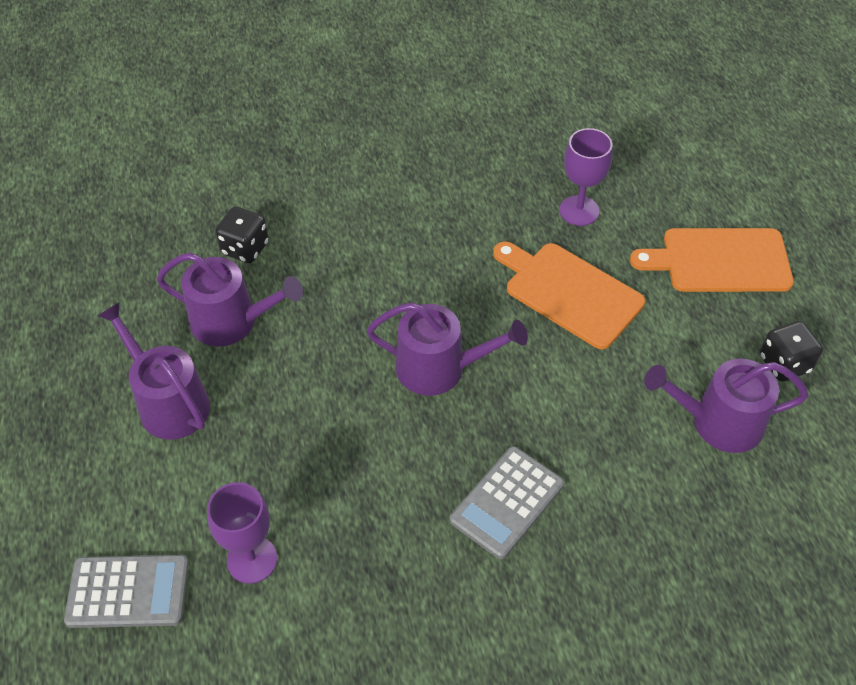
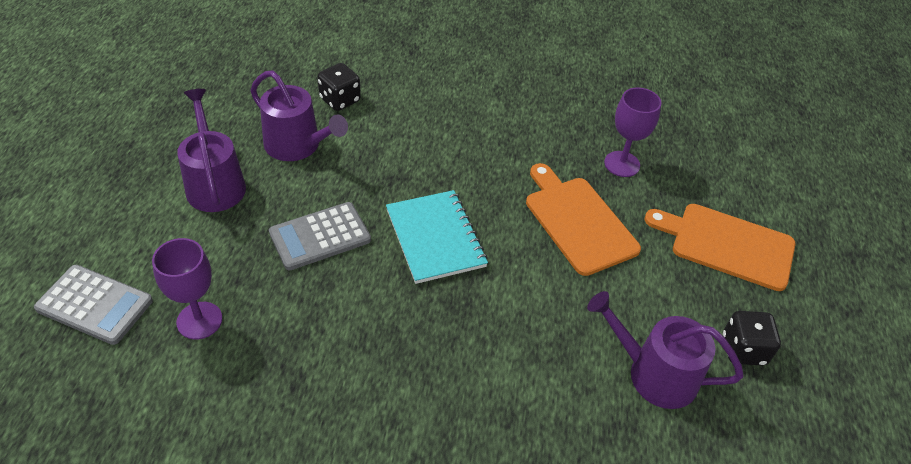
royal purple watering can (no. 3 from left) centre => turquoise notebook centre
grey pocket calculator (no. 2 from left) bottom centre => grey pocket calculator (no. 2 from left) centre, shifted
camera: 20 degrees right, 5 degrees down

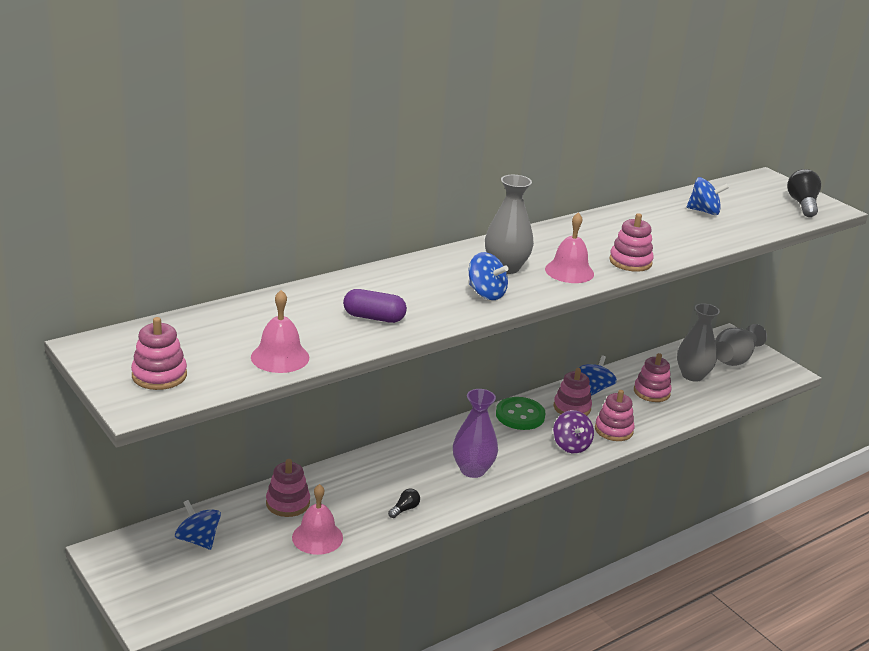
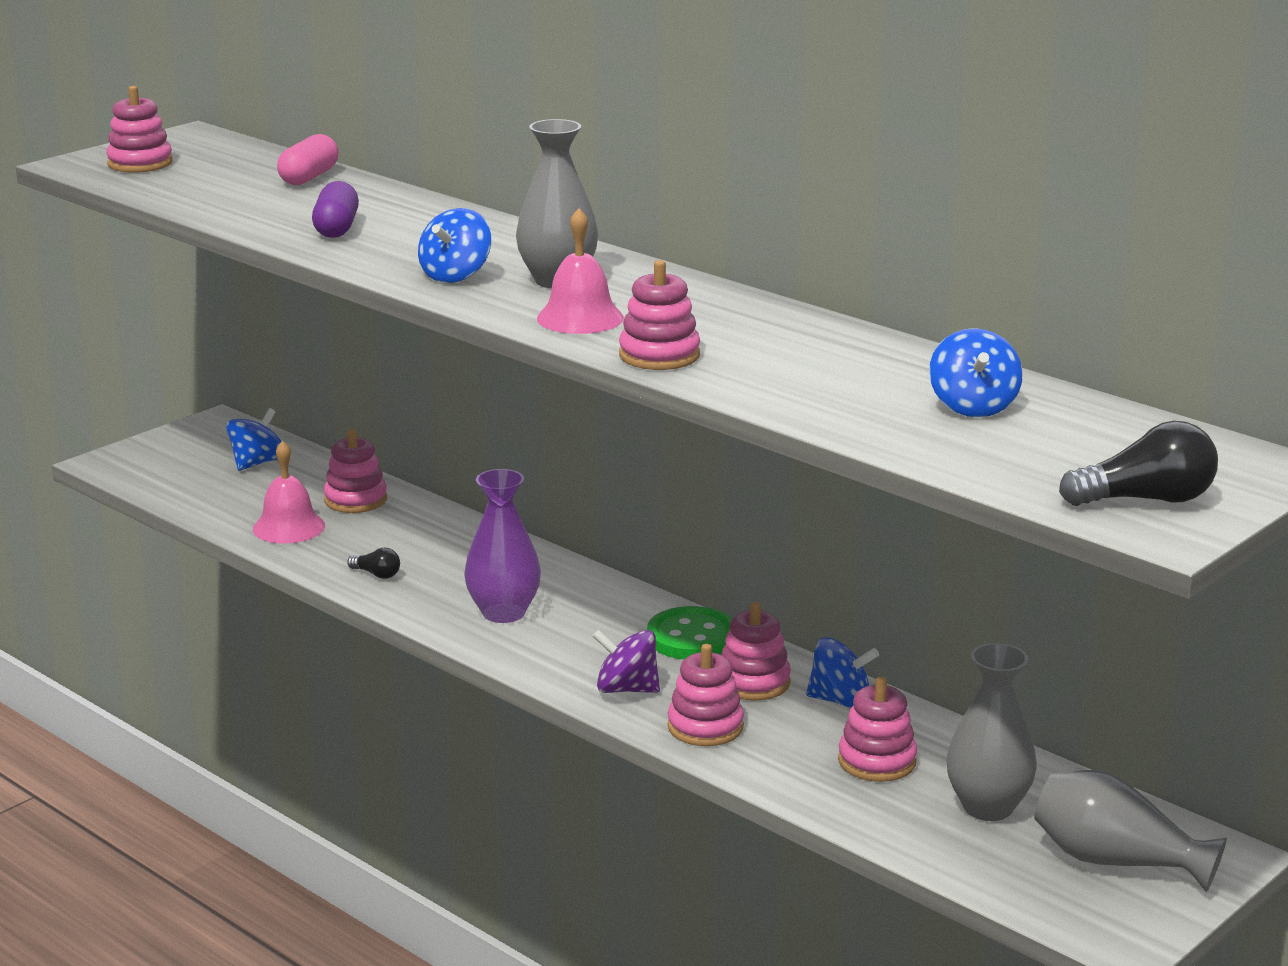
rose-pink hand bell (no. 1 from left) middle left => nothing
royal purple spinning top centre => royal purple spinning top bottom centre, 45 degrees clockwise
nothing => rose-pink pill shape top left
camera: 80 degrees right, 5 degrees down

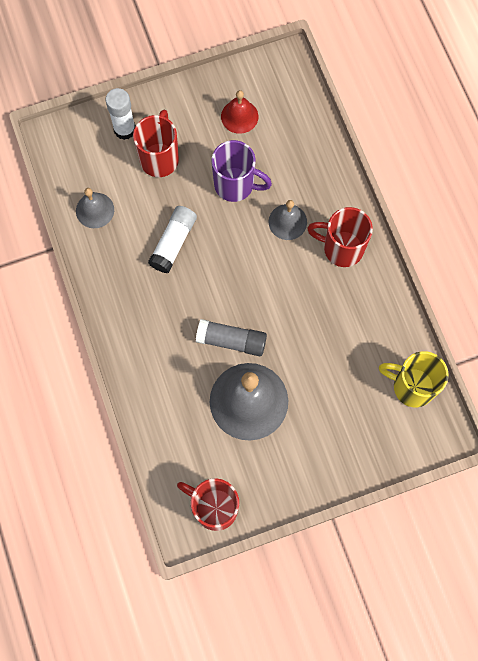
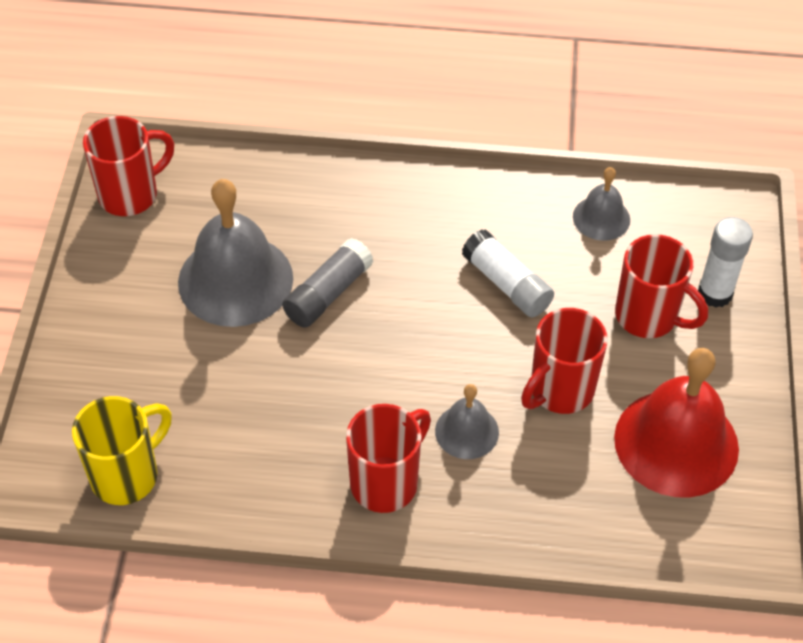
crimson hand bell top centre => crimson hand bell middle right, x1.93
royal purple coffee mug top centre => crimson coffee mug (no. 3 from left) middle right
camera: 115 degrees right, 20 degrees down

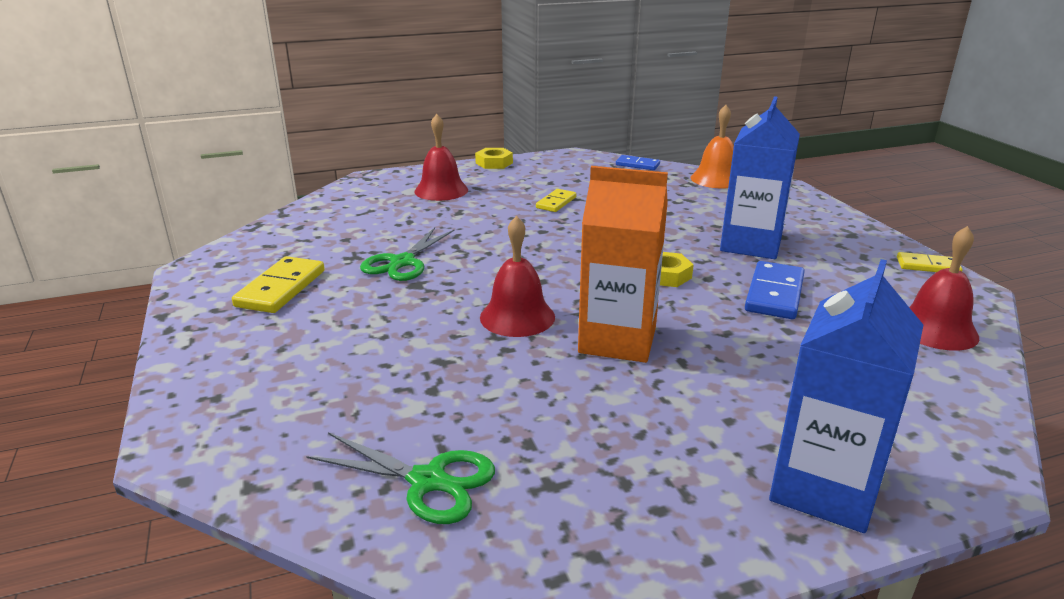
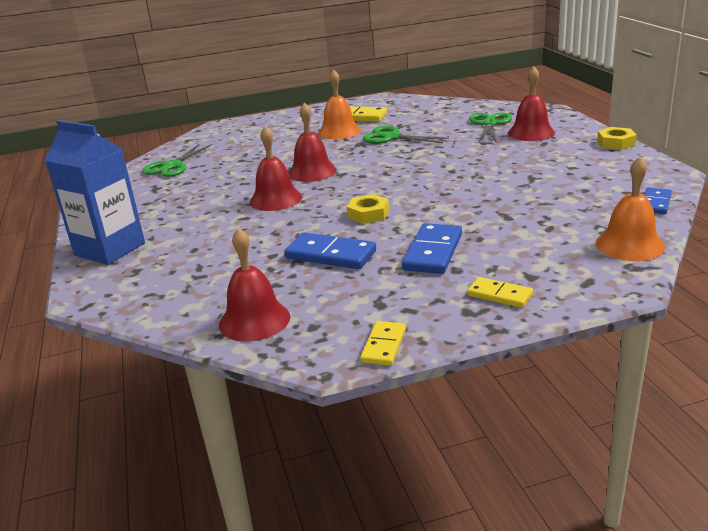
royal blue carton (no. 1 from left) top right => royal blue domino (no. 2 from left) centre
orange carton centre => crimson hand bell (no. 2 from left) top centre
golden domino (no. 2 from left in the first image) centre => golden domino (no. 3 from left) middle right, shifted
nothing => orange hand bell (no. 1 from left) top centre
nothing => emerald scissors (no. 3 from left) top right
camera: 95 degrees right, 0 degrees up

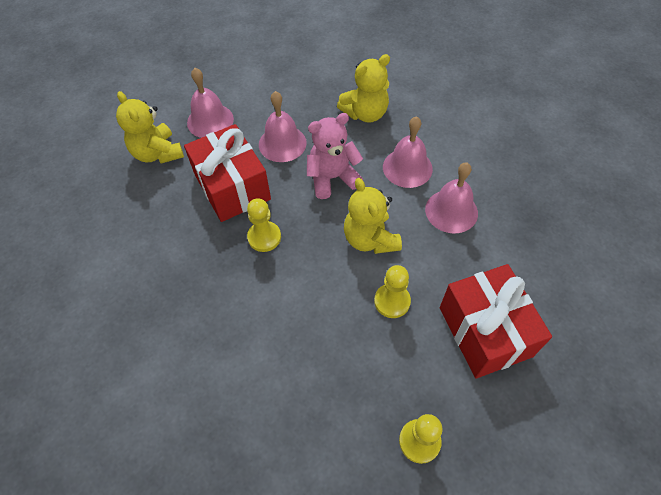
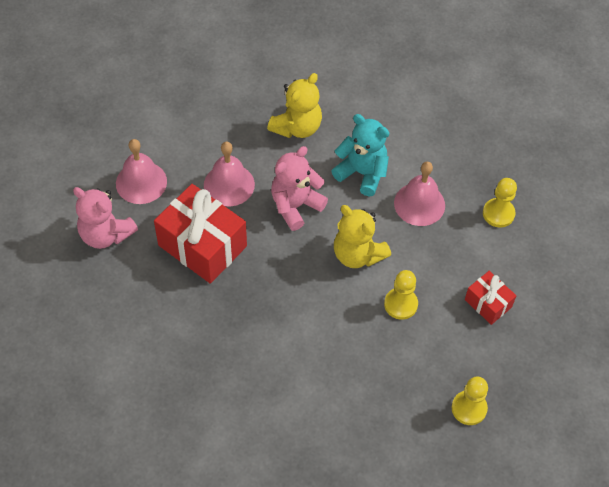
golden stuffed bear (no. 1 from left) top left => rose-pink stuffed bear (no. 1 from left) middle left
rose-pink hand bell (no. 3 from left) top centre => turquoise stuffed bear top centre
golden chess pawn (no. 1 from left in the first image) centre => golden chess pawn (no. 3 from left) middle right, shifted
crimson gift (no. 2 from left) middle right, x0.52
camera: 25 degrees left, 0 degrees up

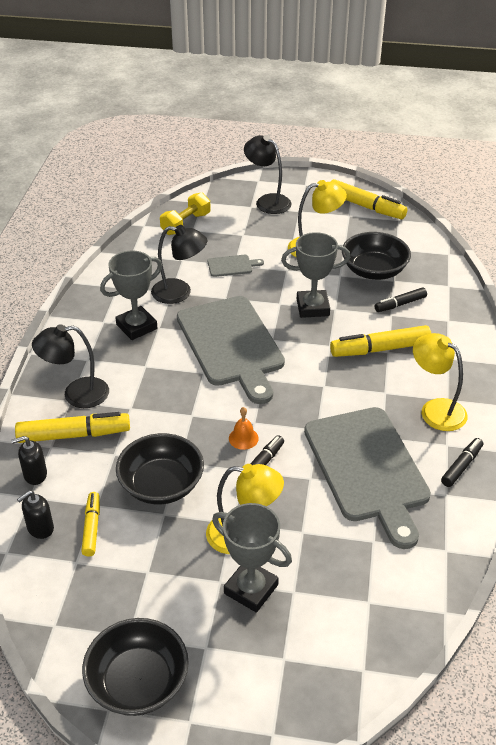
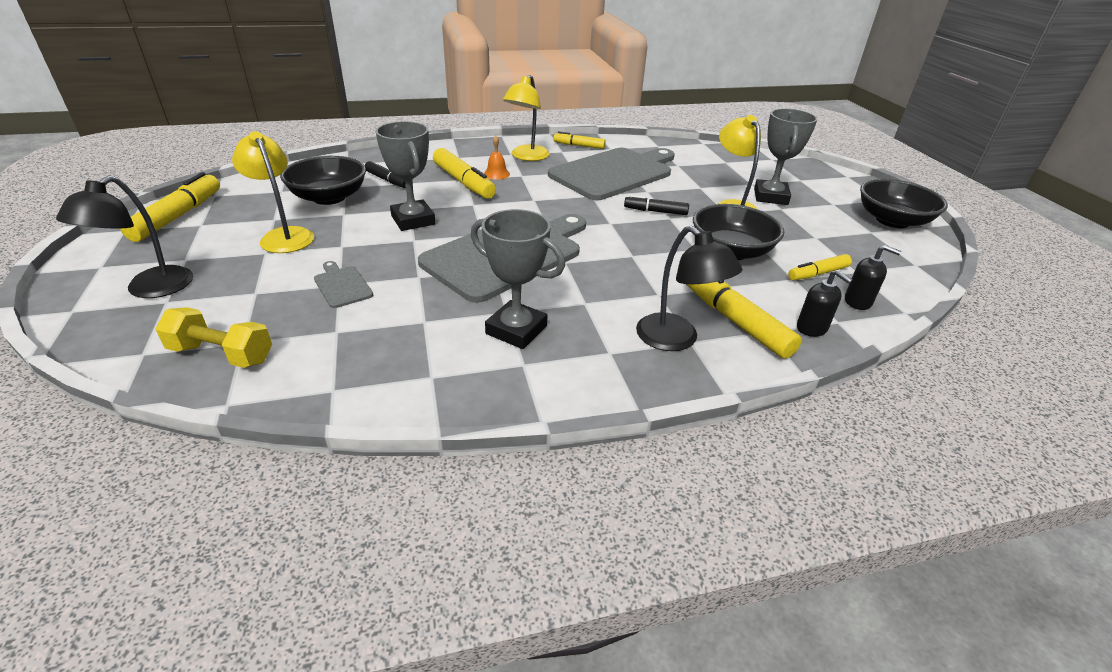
ebony reading lamp (no. 2 from left) centre => nothing
orange hand bell centre => orange hand bell top centre, shifted
ebony marker (no. 3 from left) middle right => golden marker (no. 3 from left) top centre
camera: 115 degrees left, 5 degrees down

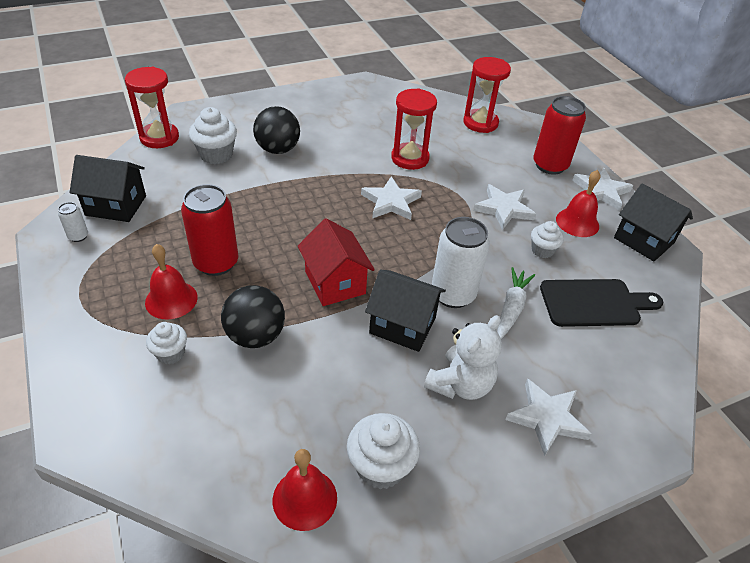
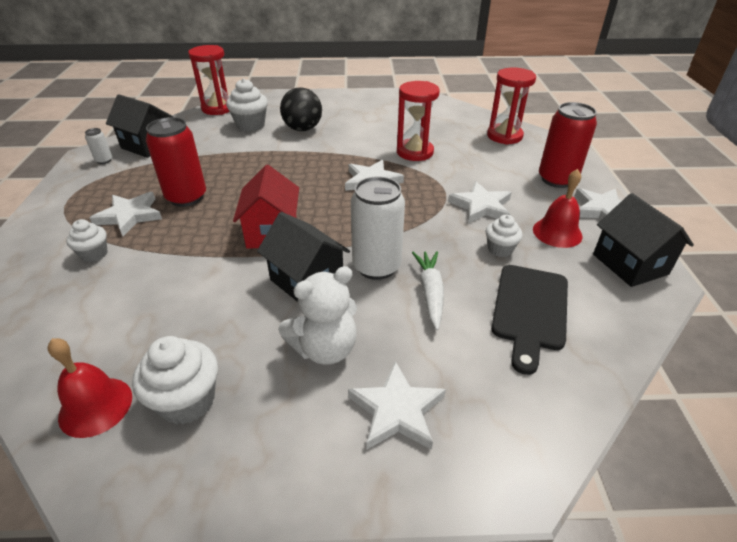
crimson hand bell (no. 1 from left) middle left => pure white star (no. 1 from left) middle left
pure white toy carrot middle right => pure white toy carrot centre, 45 degrees counterclockwise
ebony cutting board middle right, 90 degrees clockwise
ebony play ball (no. 1 from left) centre => nothing
camera: 25 degrees right, 5 degrees down

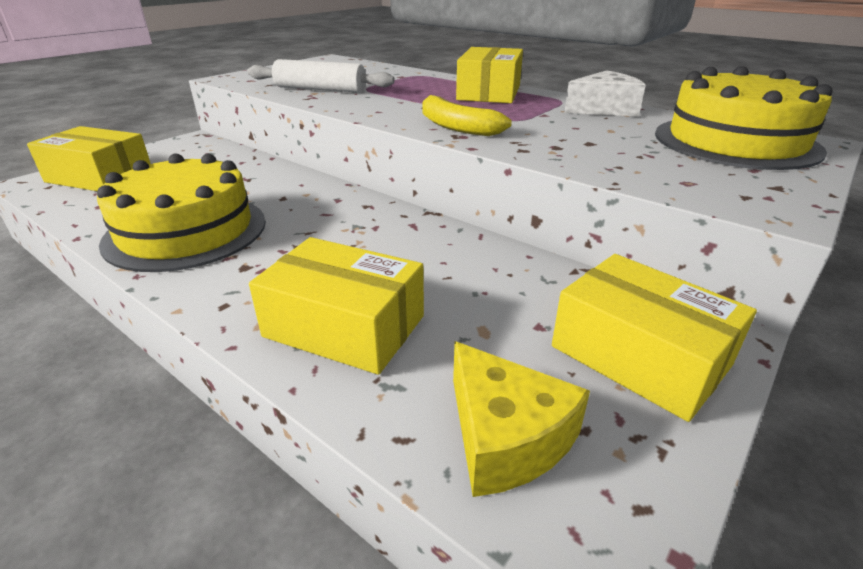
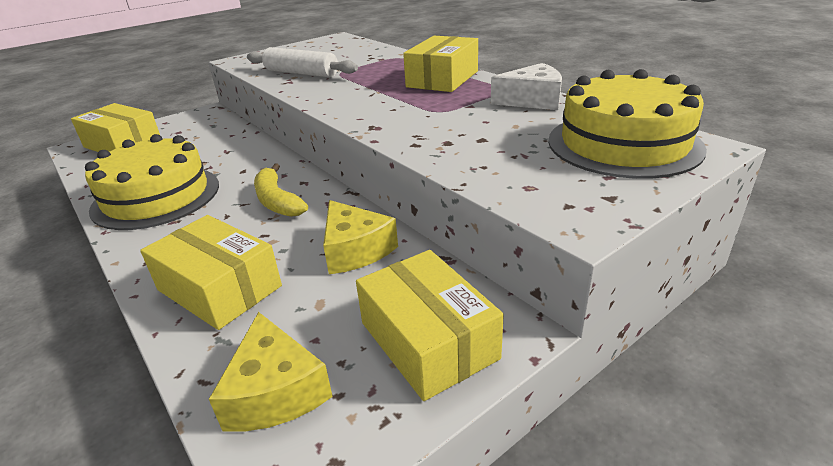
golden toy banana top centre => golden toy banana centre, shifted
nothing => golden piece of cheese (no. 2 from left) centre
camera: 15 degrees right, 0 degrees up

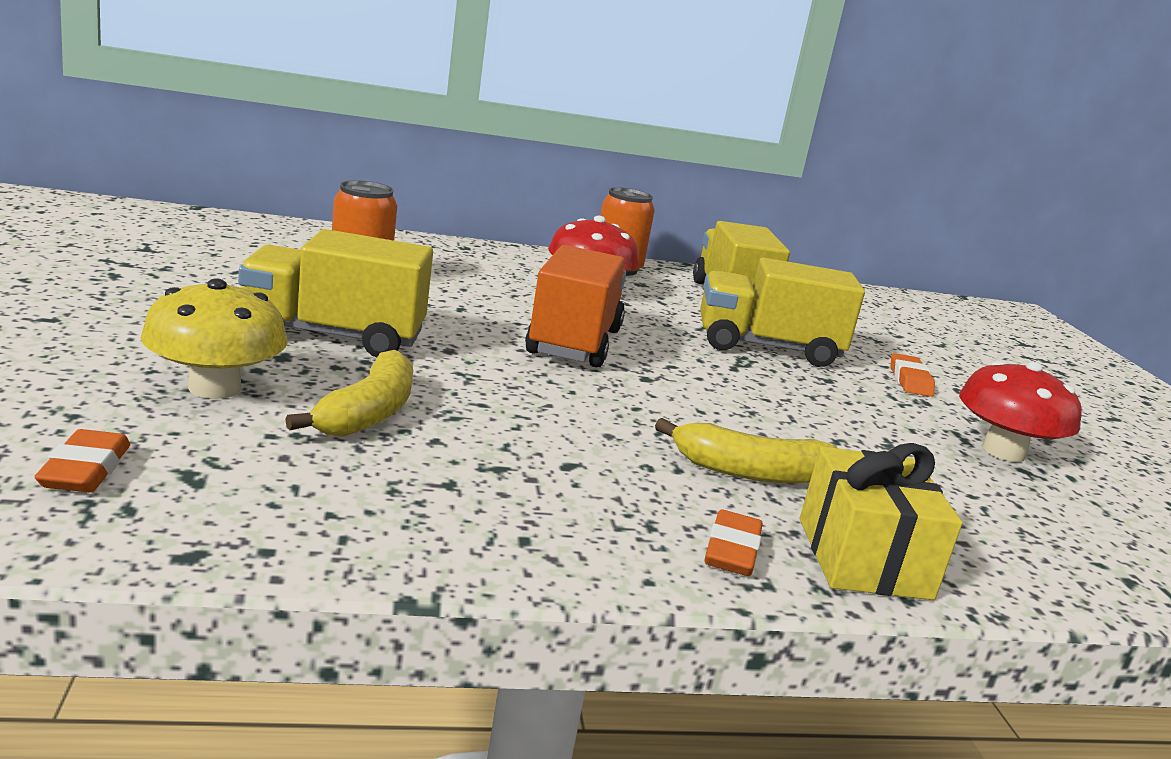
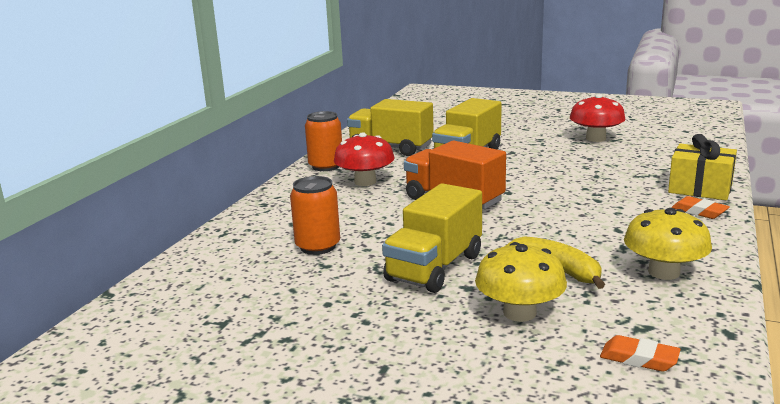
orange pencil eraser (no. 3 from left) middle right => nothing
golden toy banana (no. 2 from left) centre => nothing
nothing => golden mushroom (no. 2 from left) middle right
camera: 55 degrees left, 0 degrees up

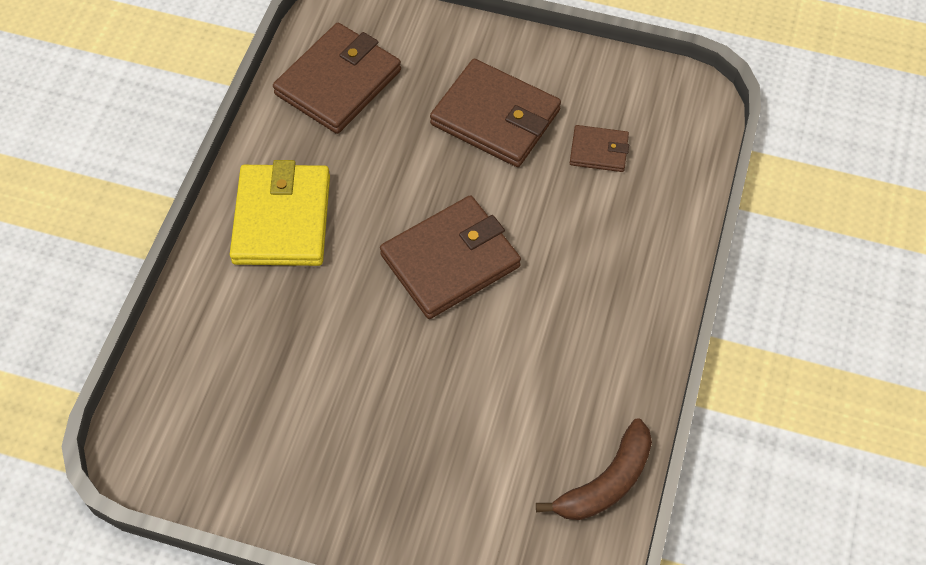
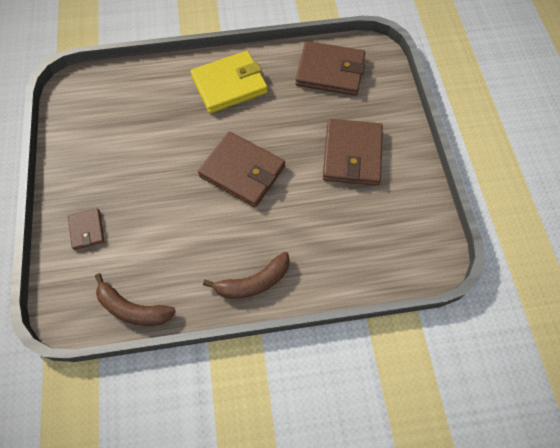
brown card wallet (no. 4 from left in the first image) top centre => brown card wallet (no. 1 from left) middle left, shifted
nothing => brown toy banana (no. 2 from left) centre
camera: 65 degrees right, 5 degrees up

